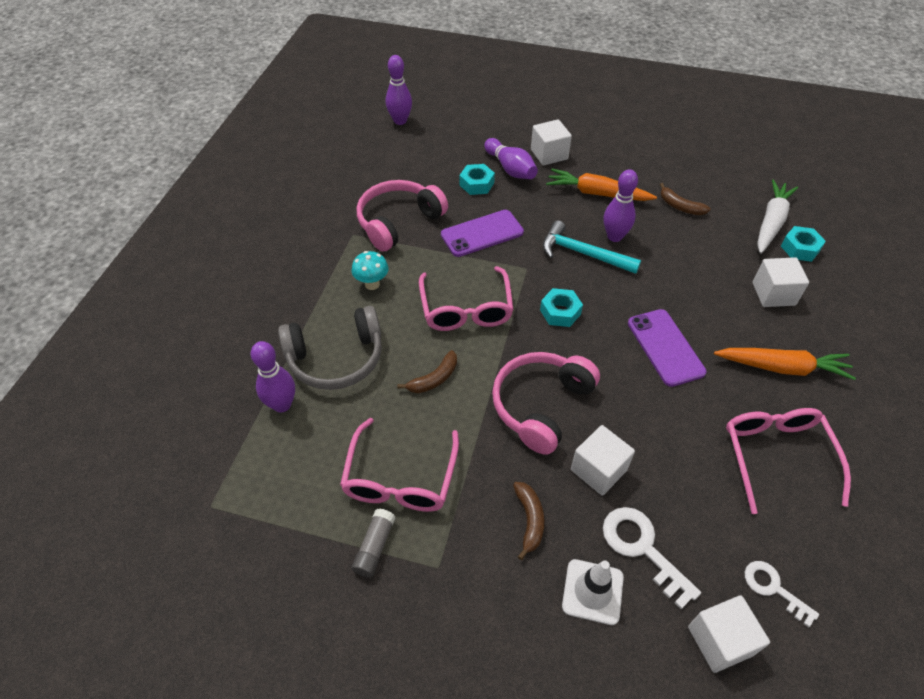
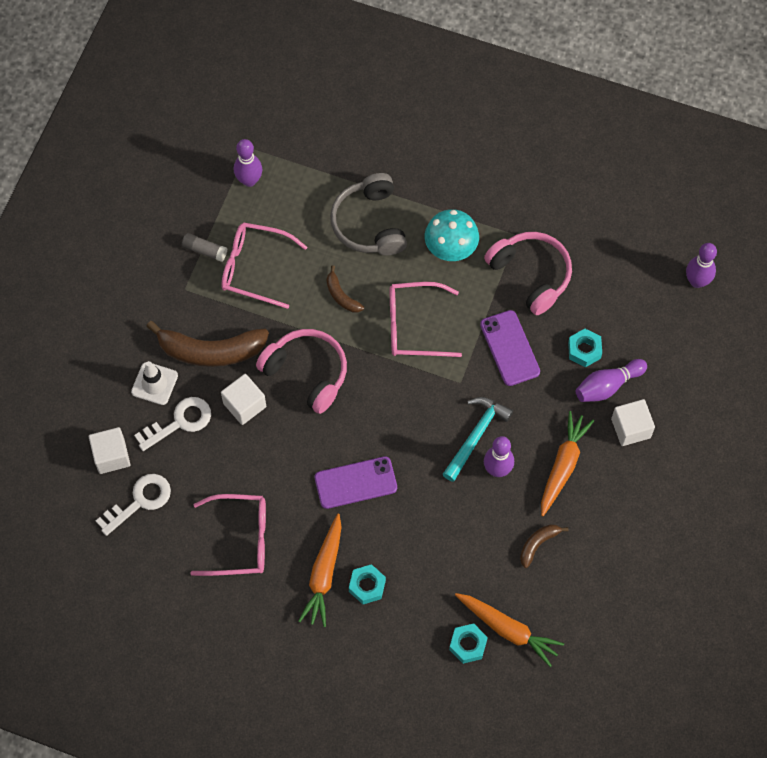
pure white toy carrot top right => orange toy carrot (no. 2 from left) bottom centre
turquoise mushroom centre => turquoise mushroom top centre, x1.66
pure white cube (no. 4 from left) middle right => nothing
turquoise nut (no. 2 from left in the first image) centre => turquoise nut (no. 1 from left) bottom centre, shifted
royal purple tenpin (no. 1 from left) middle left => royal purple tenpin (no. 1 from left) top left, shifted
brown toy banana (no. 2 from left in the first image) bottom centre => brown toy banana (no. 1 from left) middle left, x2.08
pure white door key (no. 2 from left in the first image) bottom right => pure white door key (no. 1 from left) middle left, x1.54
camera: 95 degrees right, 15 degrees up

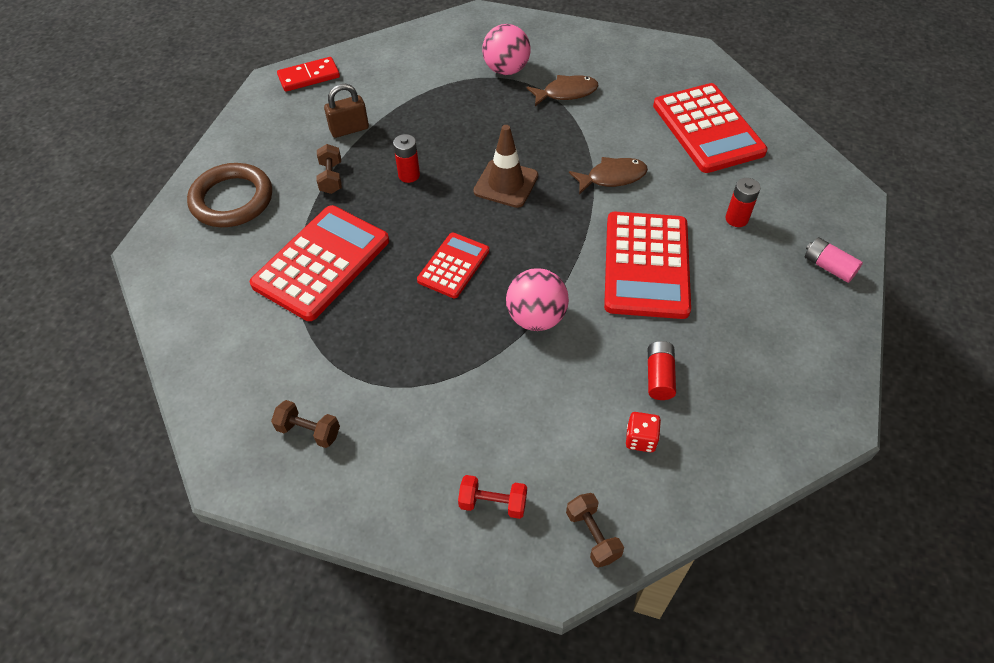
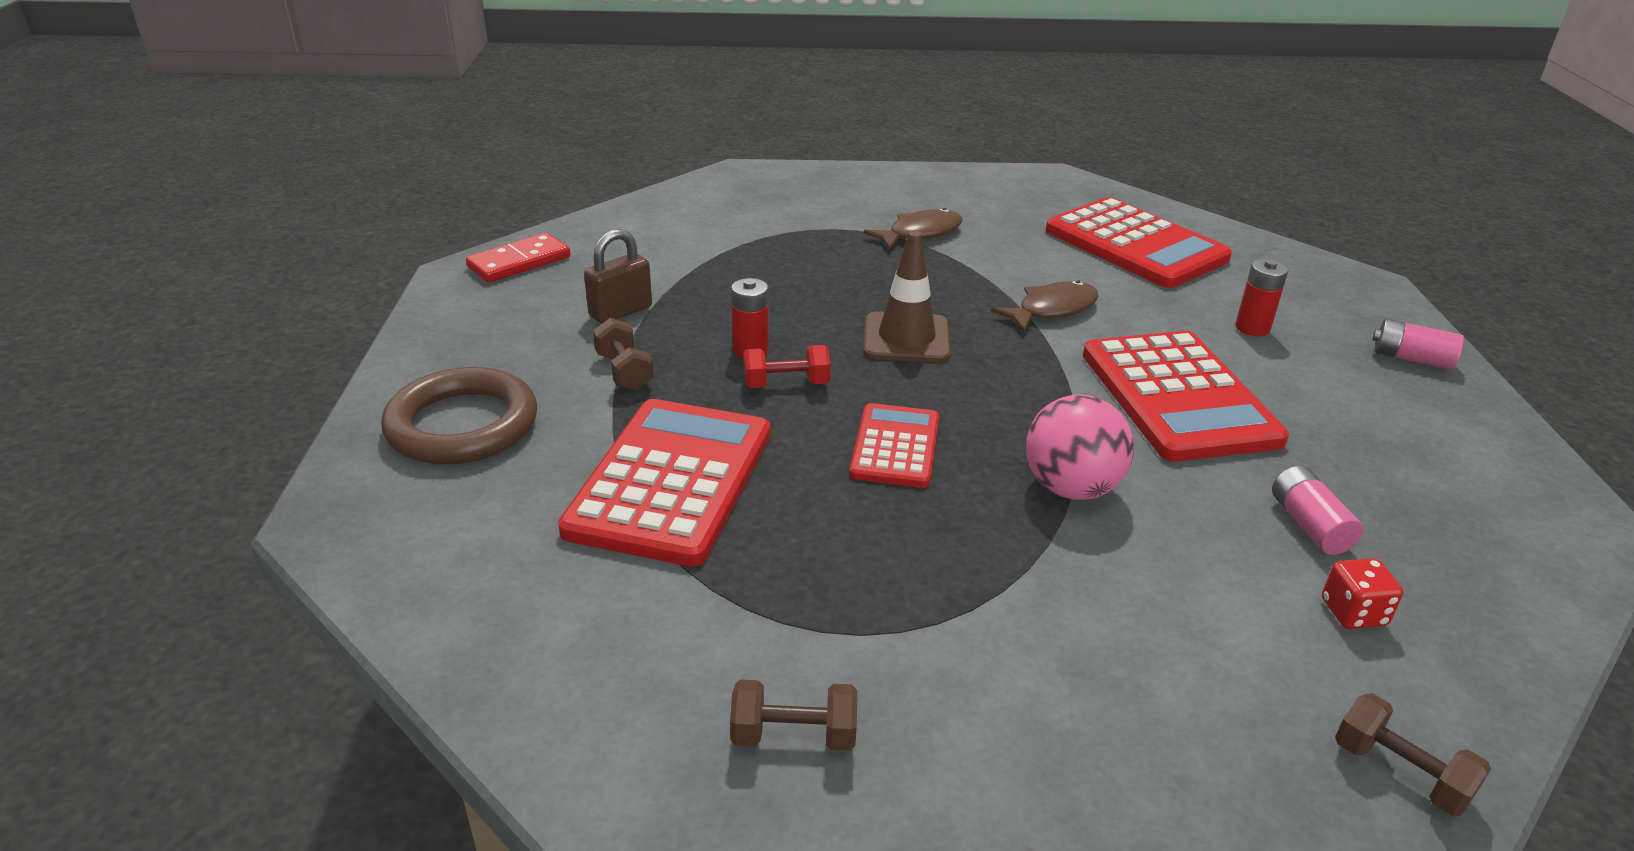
rose-pink play ball (no. 1 from left) top centre => nothing
crimson AA battery (no. 2 from left) centre => rose-pink AA battery (no. 1 from left) middle right
crimson dumbbell bottom centre => crimson dumbbell centre, shifted
camera: 20 degrees left, 20 degrees down

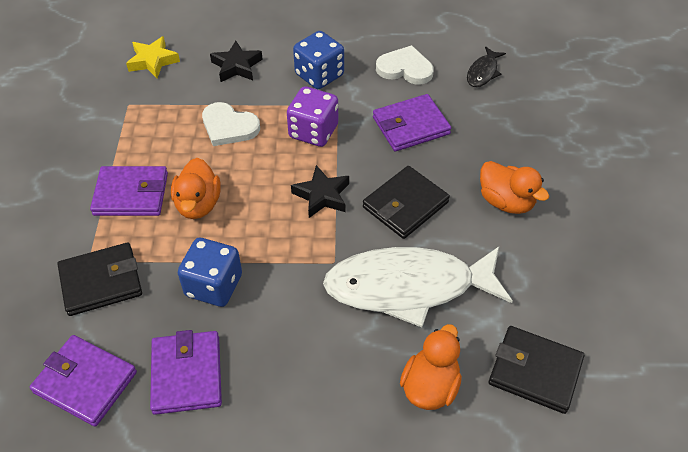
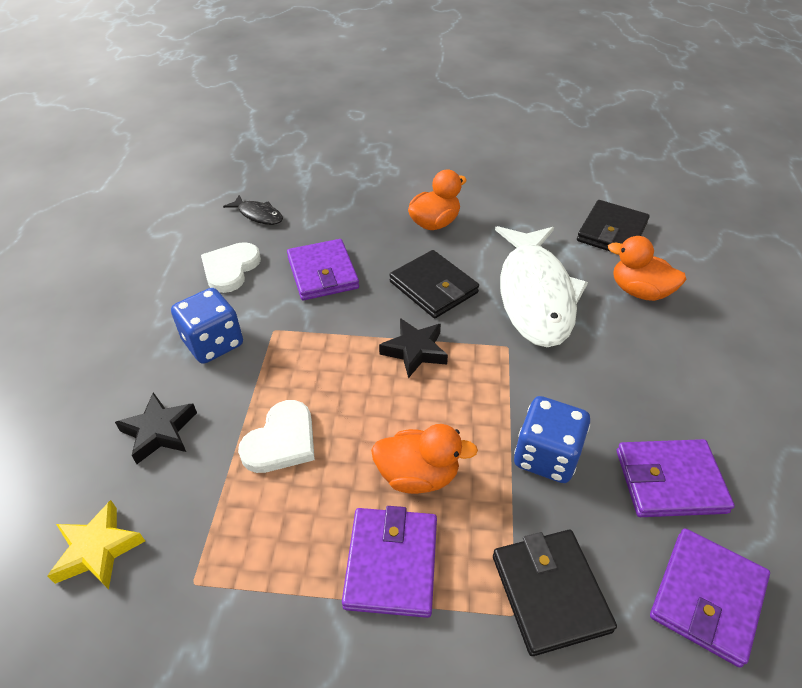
royal purple dice top centre => nothing
camera: 85 degrees left, 5 degrees down

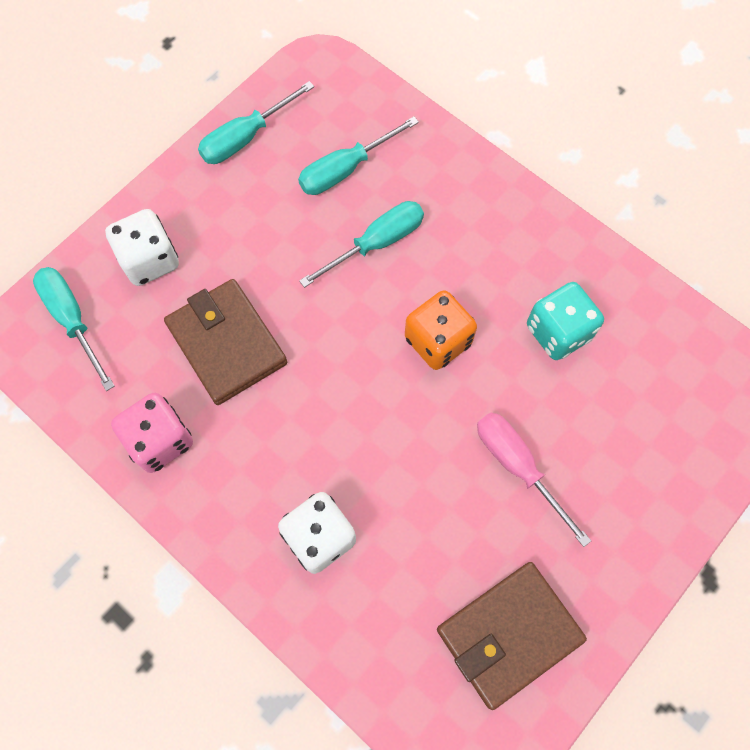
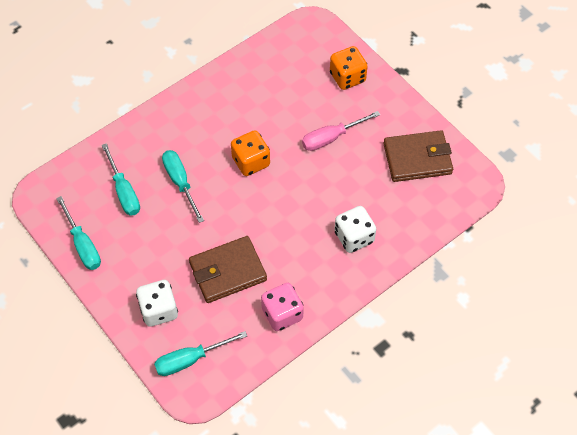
turquoise dice middle right => nothing
brown card wallet (no. 2 from left) bottom right => brown card wallet (no. 2 from left) middle right, 75 degrees counterclockwise
nothing => orange dice (no. 2 from left) top centre
camera: 80 degrees left, 10 degrees down

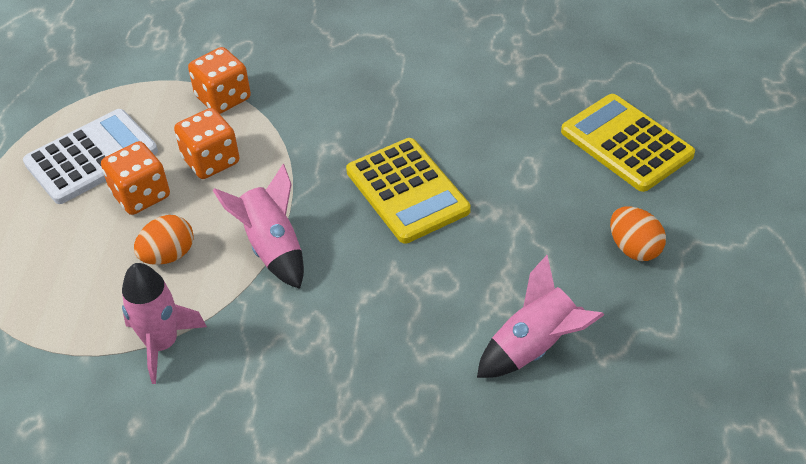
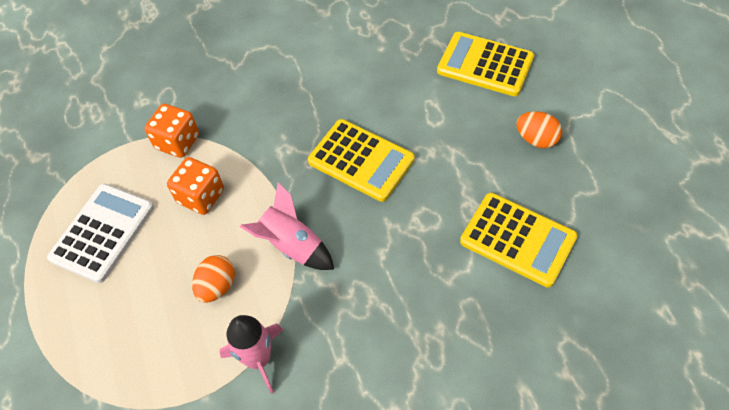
orange dice (no. 1 from left) middle left => nothing
rose-pink spaceship (no. 3 from left) bottom right => golden pocket calculator (no. 3 from left) middle right
camera: 25 degrees left, 10 degrees up

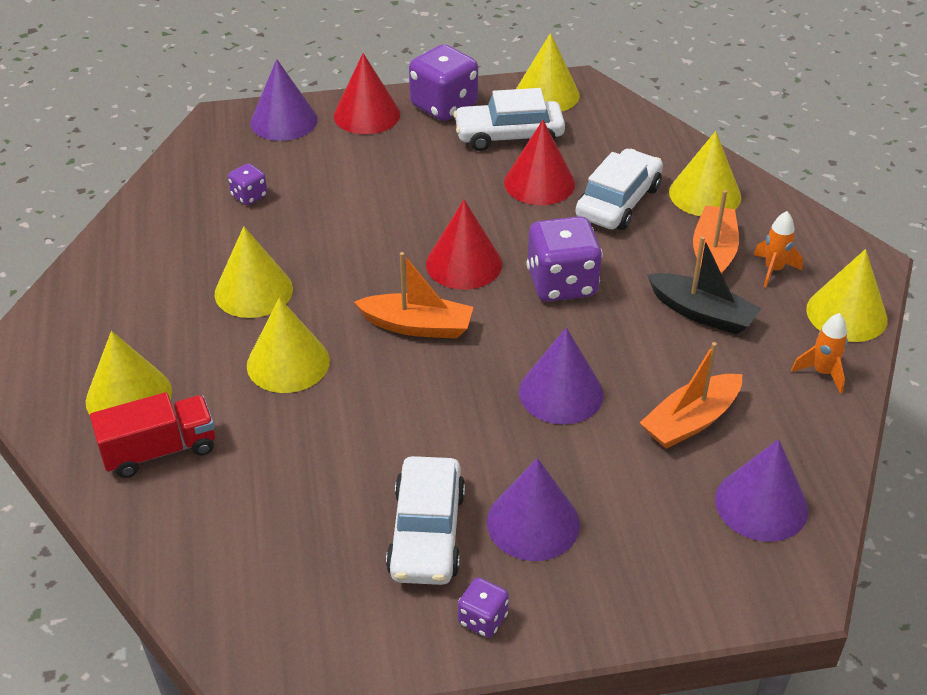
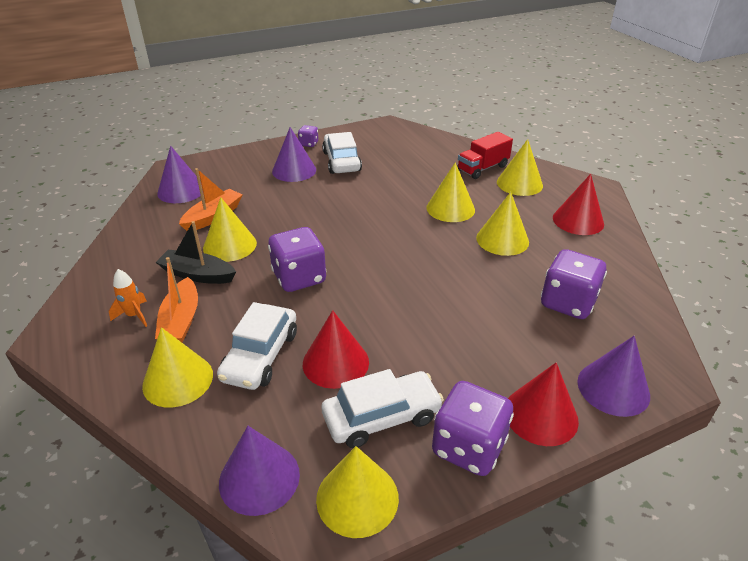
royal purple dice (no. 1 from left in the first image) top left => royal purple dice (no. 4 from left) middle right, x1.99
crimson solid cone (no. 2 from left in the first image) centre => crimson solid cone (no. 3 from left) middle right, shifted
golden solid cone (no. 6 from left in the first image) middle right => golden solid cone (no. 2 from left) middle left, shifted
orange toy boat (no. 1 from left) centre => nothing
orange spaceship (no. 2 from left) middle right => nothing
royal purple solid cone (no. 3 from left in the first image) centre => royal purple solid cone (no. 2 from left) bottom centre, shifted
camera: 165 degrees right, 5 degrees down

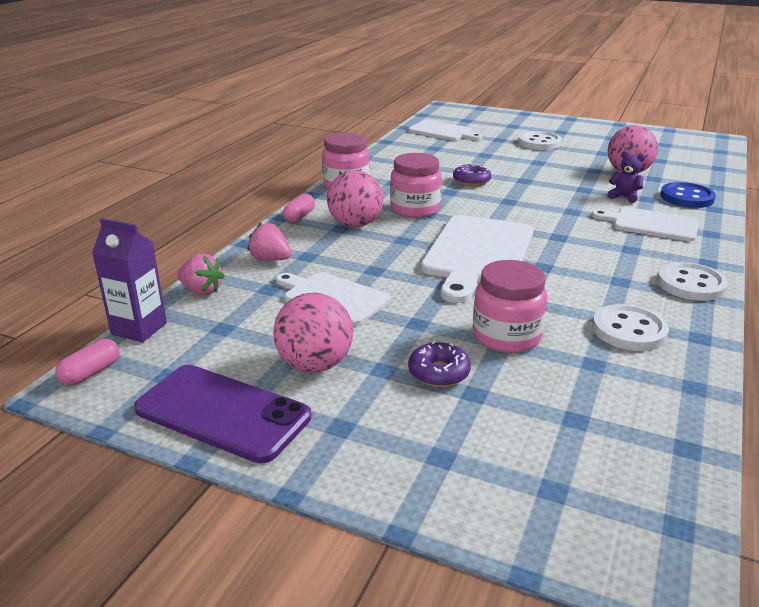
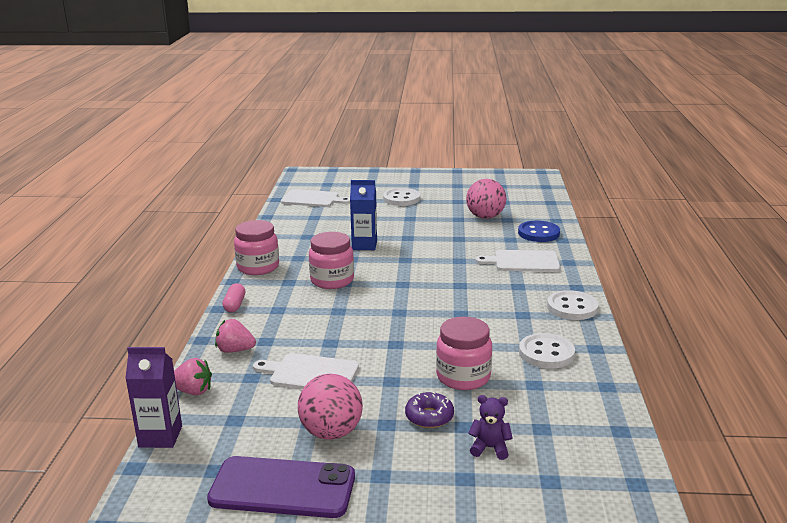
royal purple stuffed bear top right => royal purple stuffed bear bottom centre, shifted
royal purple doughnut (no. 2 from left) top centre => royal blue carton centre
rose-pink play ball (no. 2 from left) top centre => nothing
pure white cutting board (no. 3 from left) centre => nothing
rose-pink pill shape (no. 1 from left) middle left => nothing
camera: 20 degrees left, 5 degrees down

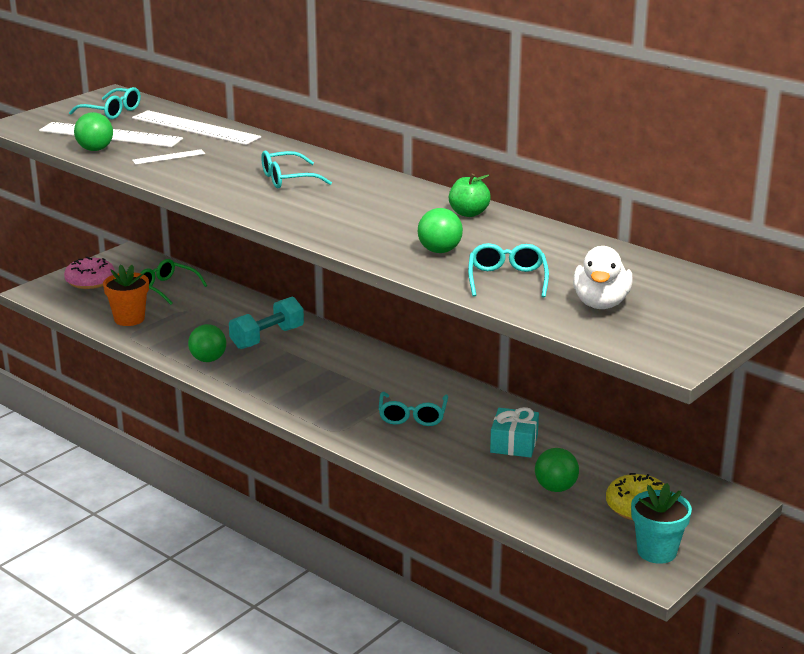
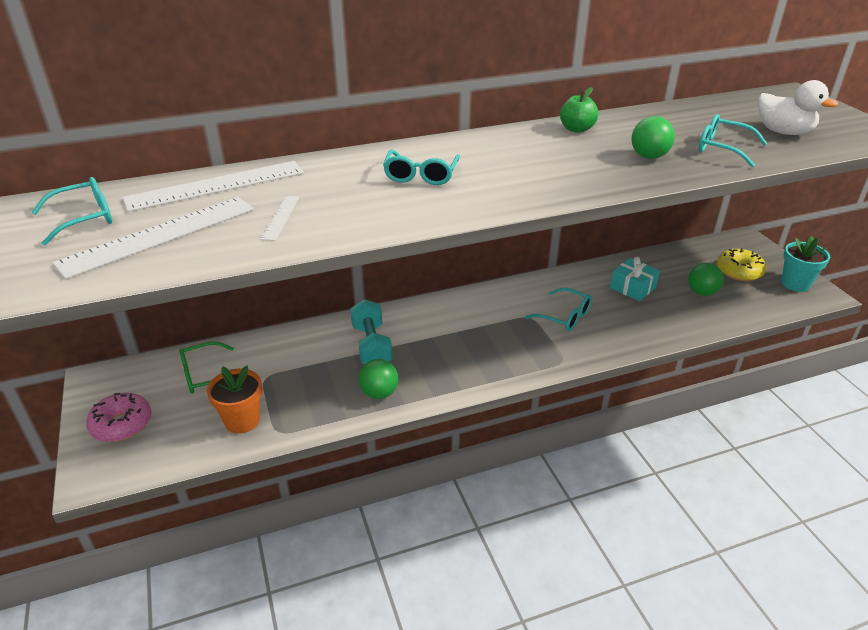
emerald play ball (no. 1 from left) top left => nothing
camera: 60 degrees left, 10 degrees up

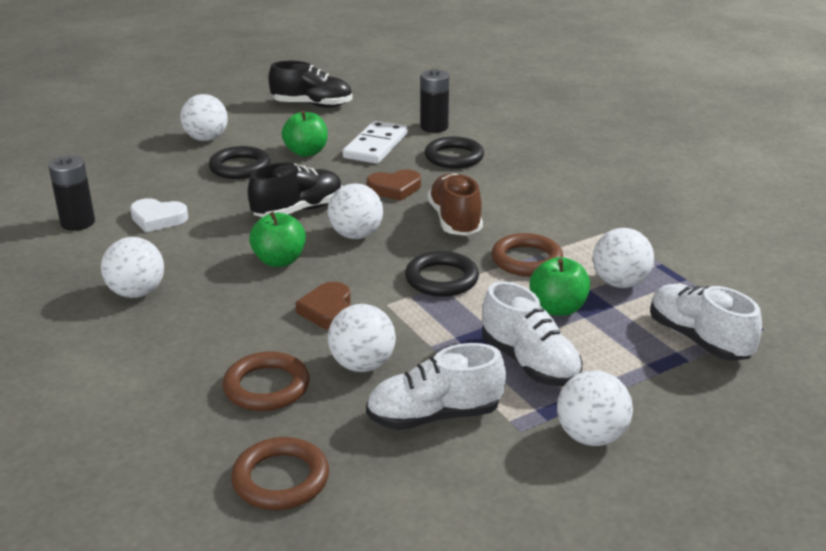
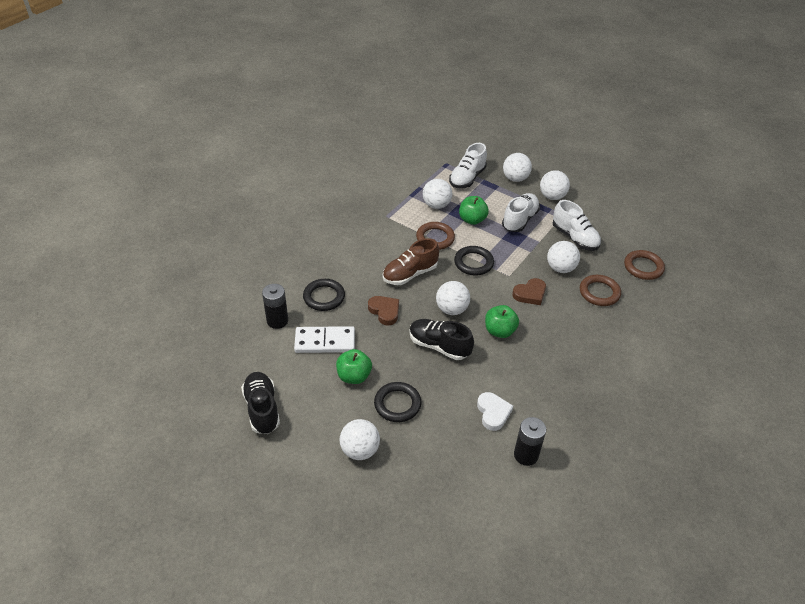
pure white play ball (no. 1 from left in the first image) middle left => pure white play ball (no. 4 from left) top centre, shifted
camera: 115 degrees left, 15 degrees up

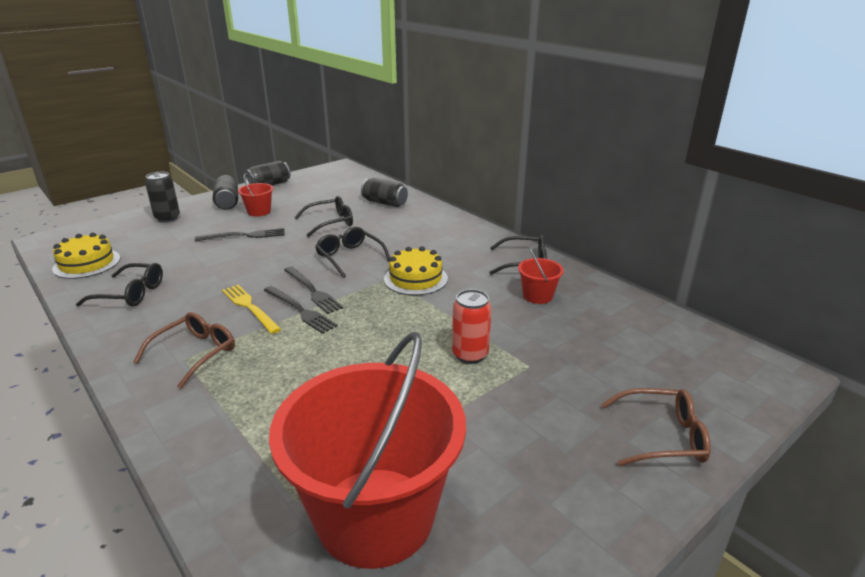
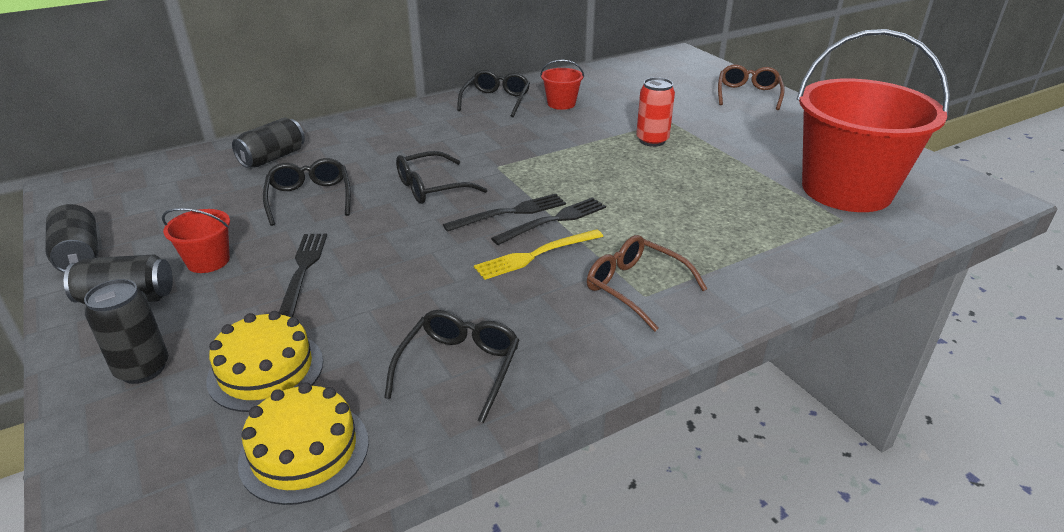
golden layer cake (no. 2 from left in the first image) centre => golden layer cake (no. 1 from left) bottom left, shifted
camera: 80 degrees left, 5 degrees up

